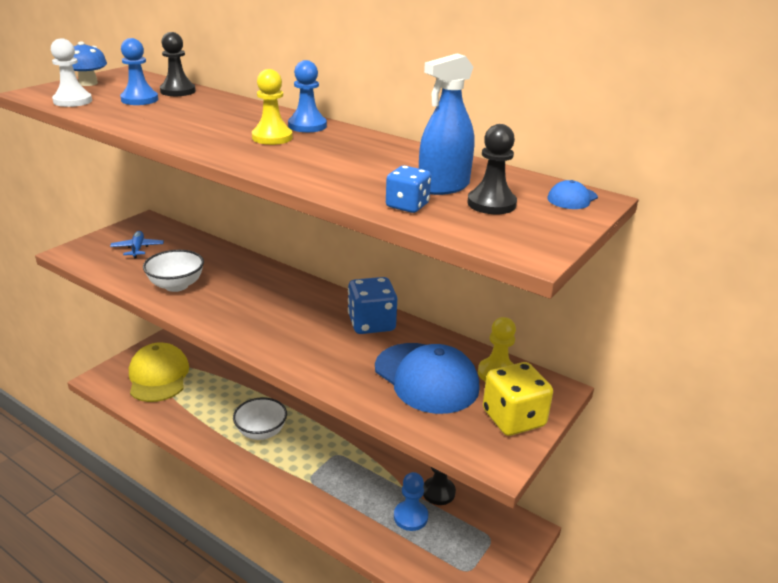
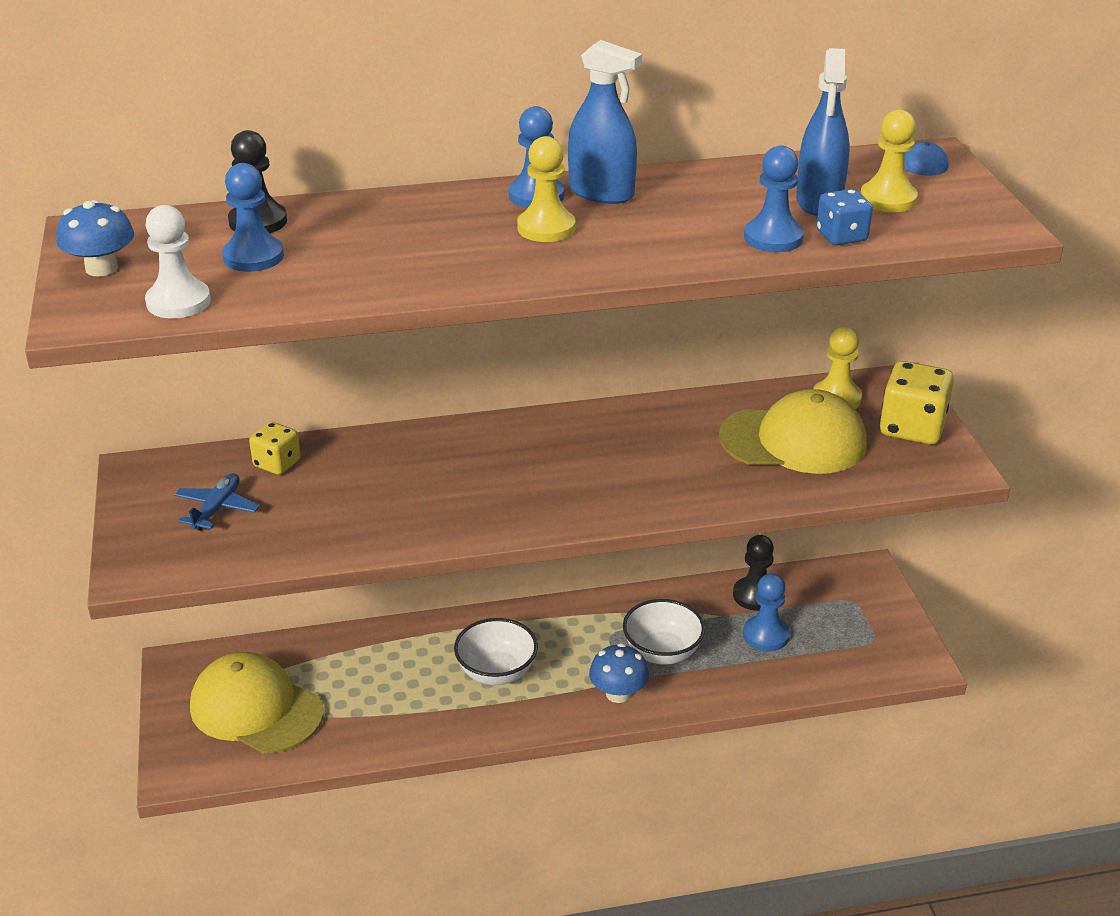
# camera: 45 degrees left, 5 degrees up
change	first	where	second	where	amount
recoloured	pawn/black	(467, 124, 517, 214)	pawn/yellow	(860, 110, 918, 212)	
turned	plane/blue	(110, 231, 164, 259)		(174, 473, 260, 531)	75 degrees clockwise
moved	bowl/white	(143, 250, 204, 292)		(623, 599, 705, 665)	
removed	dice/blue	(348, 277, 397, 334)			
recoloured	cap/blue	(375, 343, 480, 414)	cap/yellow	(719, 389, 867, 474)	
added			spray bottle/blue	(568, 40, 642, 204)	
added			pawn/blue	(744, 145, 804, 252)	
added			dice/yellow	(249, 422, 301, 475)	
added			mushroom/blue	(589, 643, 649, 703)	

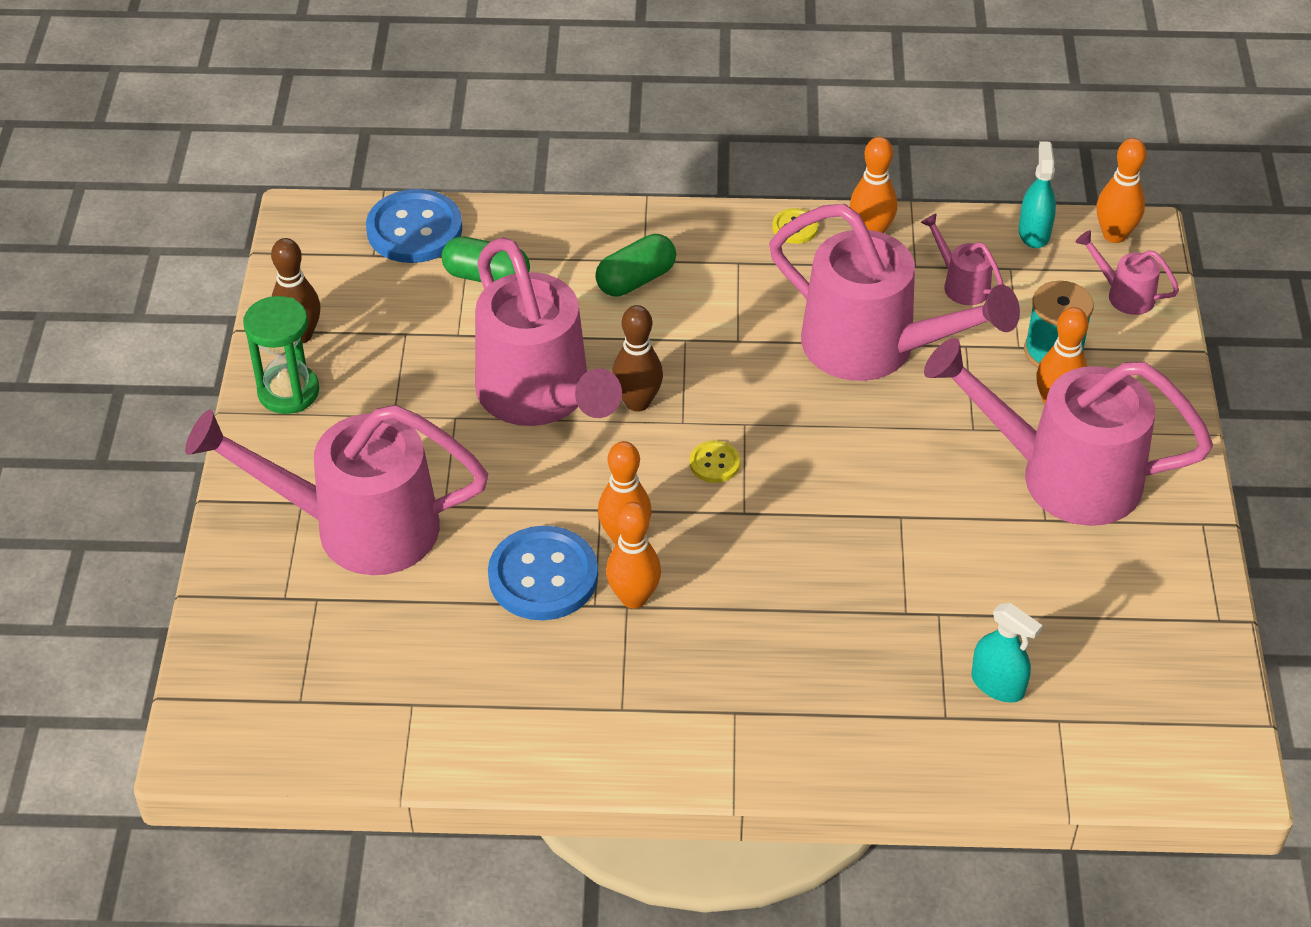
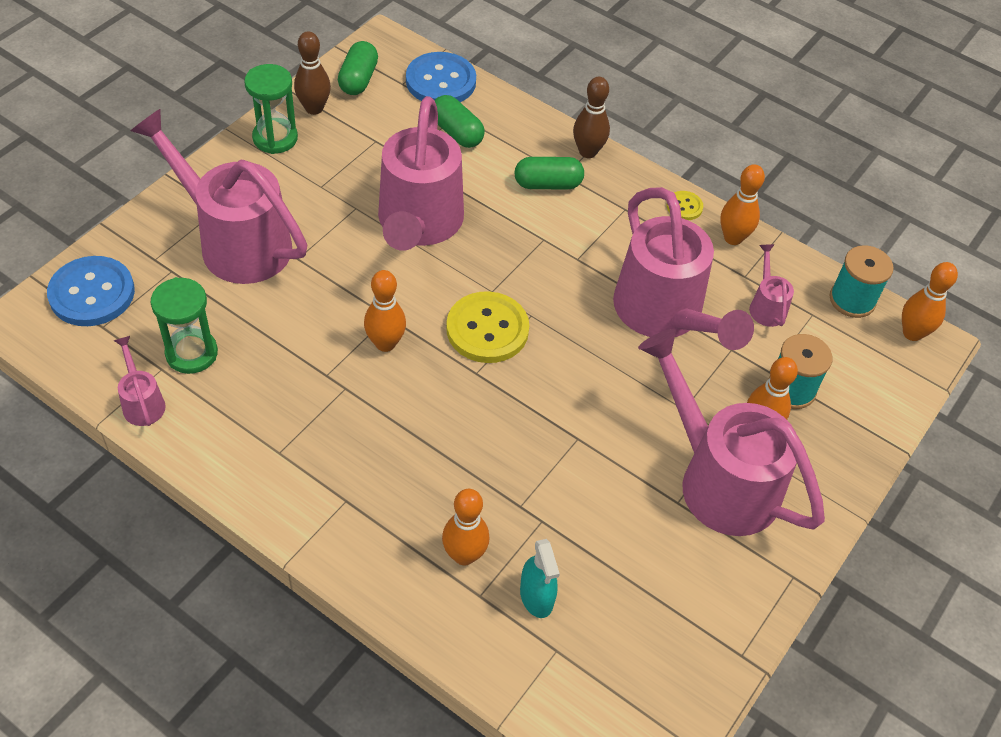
# camera: 30 degrees right, 5 degrees up
change	first	where	second	where	amount
replaced	spray bottle/turquoise	(1019, 141, 1056, 248)	spool/turquoise	(829, 245, 894, 318)	
moved	watering can/pink	(1076, 230, 1179, 315)		(113, 336, 166, 426)	
moved	bowling pin/brown	(612, 305, 663, 412)		(573, 77, 610, 158)	
resized	button/yellow	(690, 441, 740, 483)		(446, 291, 529, 363)	x2.07
moved	bowling pin/orange	(606, 502, 661, 609)		(442, 489, 489, 565)	
moved	button/blue	(488, 526, 598, 620)		(47, 256, 135, 326)	
added			capsule/green	(338, 41, 378, 95)	
added			hourglass/green	(151, 277, 218, 374)	

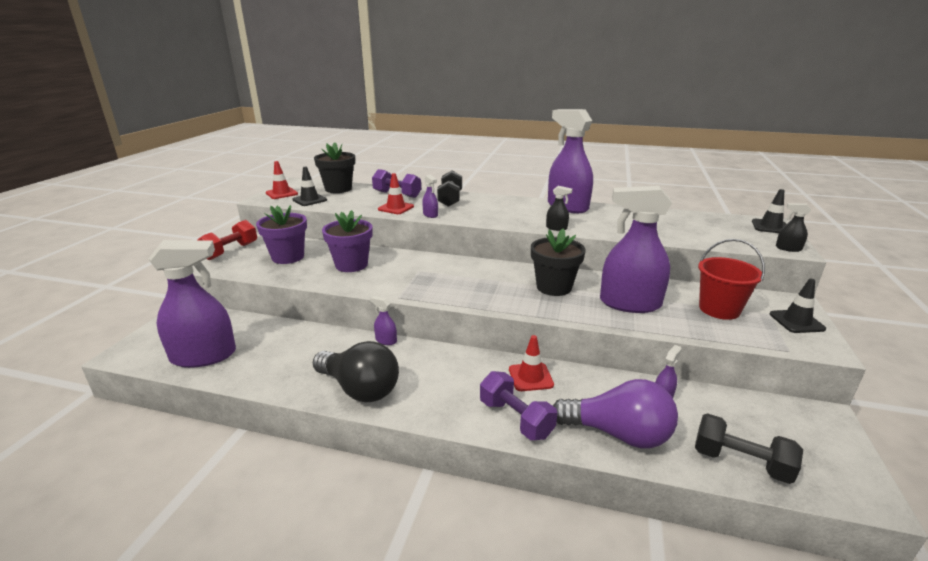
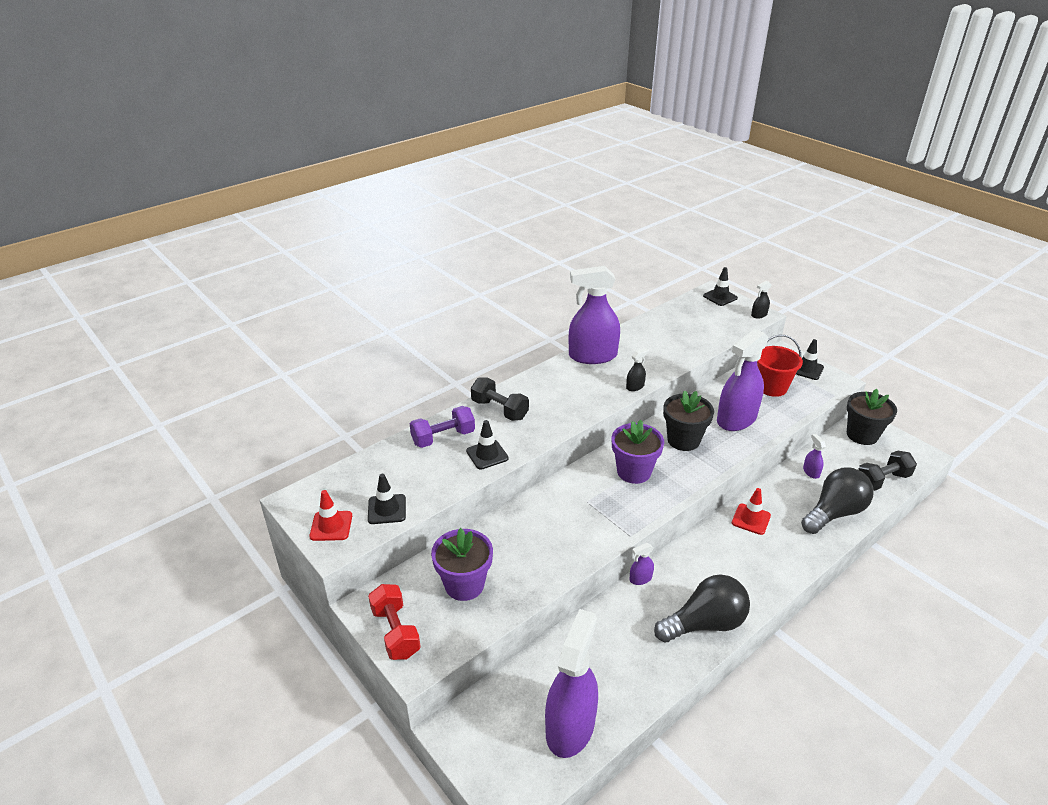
# camera: 55 degrees left, 10 degrees up
change	first	where	second	where	amount
moved	flower pot/black	(314, 142, 355, 193)		(847, 389, 897, 445)	
recoloured	traffic cone/red	(378, 173, 414, 214)	traffic cone/black	(466, 420, 509, 470)	
removed	spray bottle/purple	(422, 175, 438, 218)			
moved	flower pot/purple	(322, 210, 373, 272)		(612, 420, 664, 484)	
removed	dumbbell/purple	(480, 371, 557, 440)			
recoloured	light bulb/purple	(553, 379, 678, 448)	light bulb/black	(801, 467, 874, 534)	

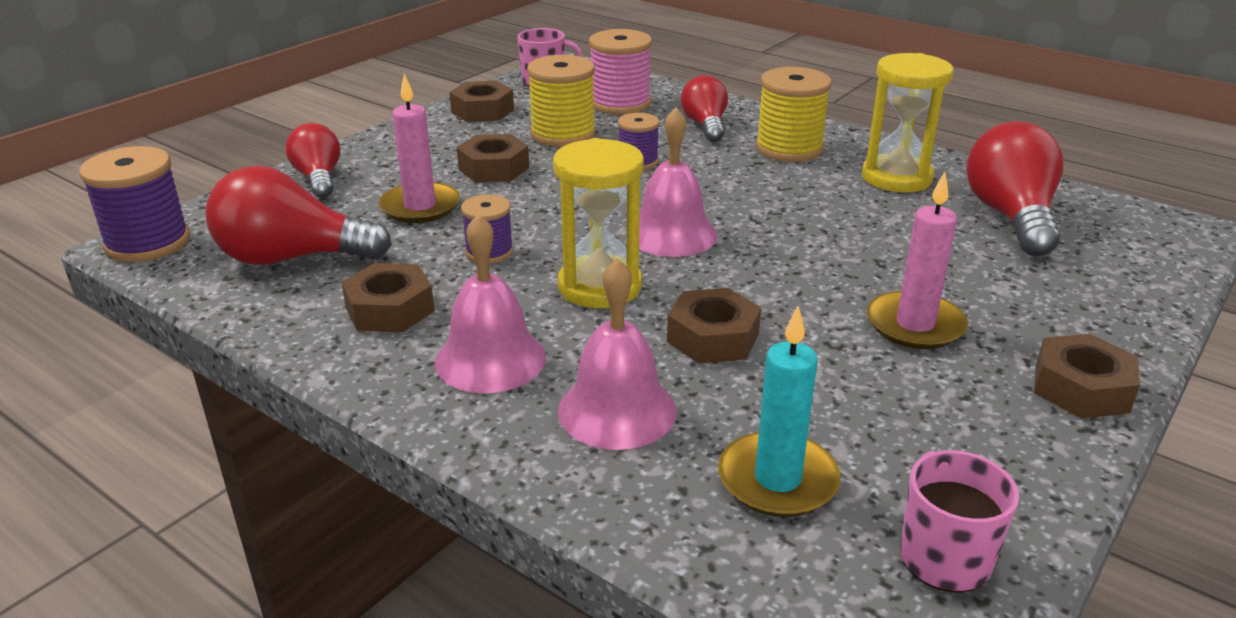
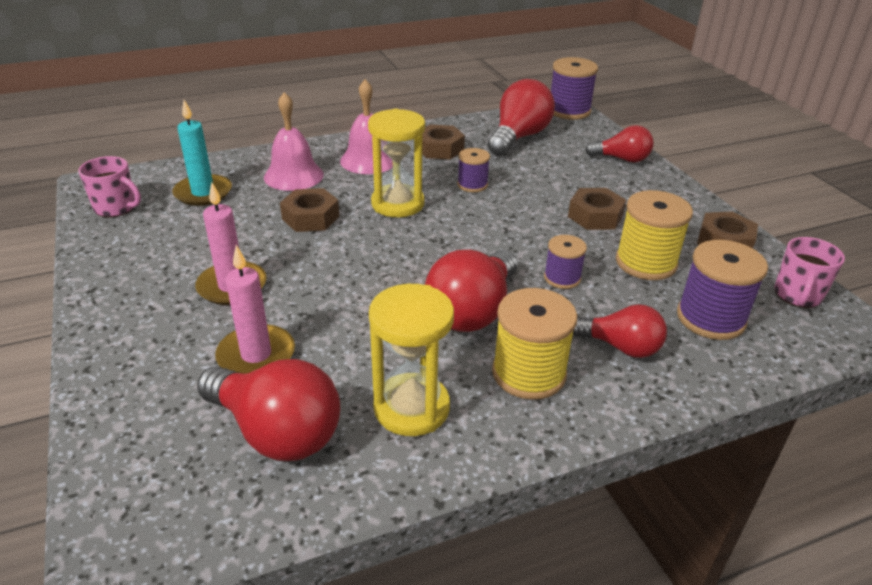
# camera: 120 degrees right, 5 degrees up
change	first	where	second	where	amount
recoloured	spool/pink	(589, 29, 652, 115)	spool/purple	(677, 240, 768, 340)	
moved	candle/pink	(378, 74, 460, 223)		(215, 245, 295, 374)	
removed	bell/pink	(639, 107, 717, 257)			
removed	nut/brown	(1034, 334, 1140, 419)			
added			light bulb/red	(425, 250, 517, 332)	

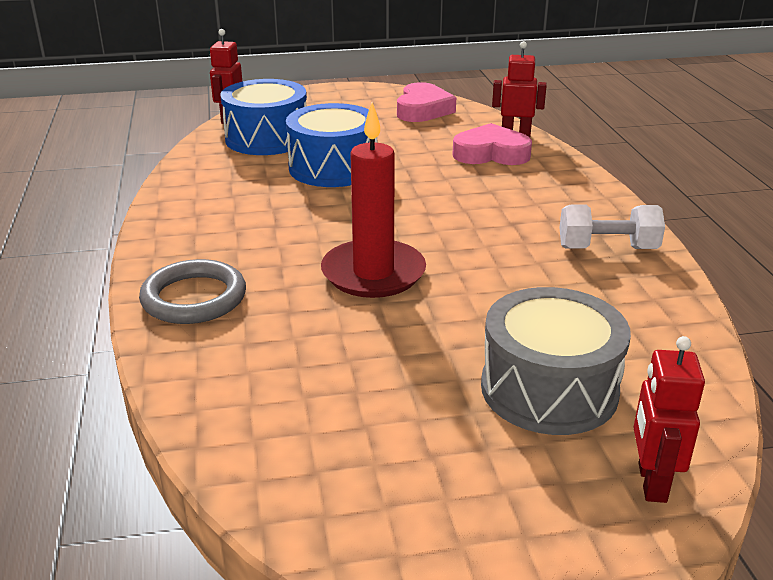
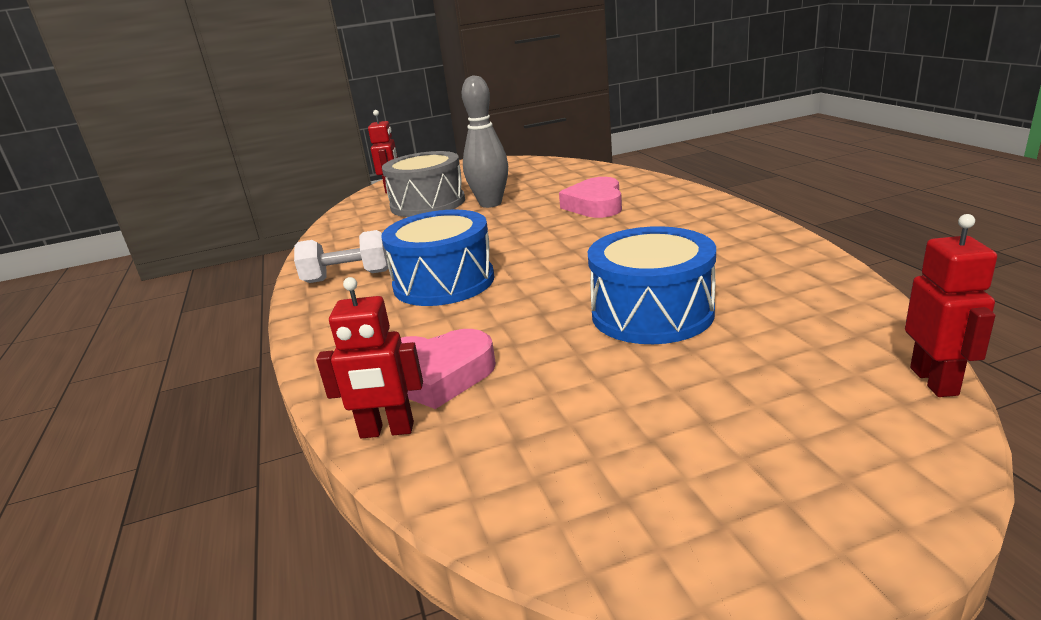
# camera: 175 degrees right, 5 degrees down
change	first	where	second	where	amount
moved	drum/blue	(220, 79, 307, 155)		(381, 209, 495, 306)	
moved	heart/pink	(397, 82, 456, 122)		(559, 177, 622, 218)	
removed	candle/red	(321, 102, 426, 298)			
removed	ring/grey	(139, 259, 246, 324)			
added			bowling pin/grey	(462, 75, 508, 208)	

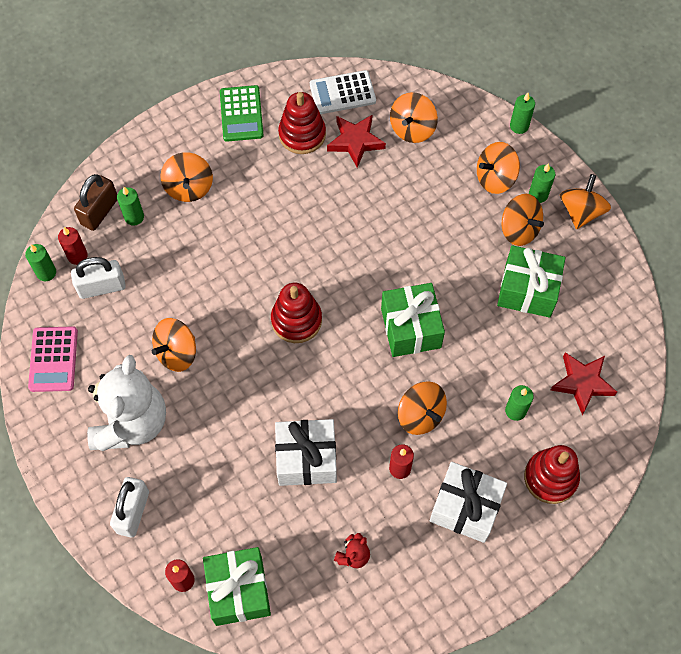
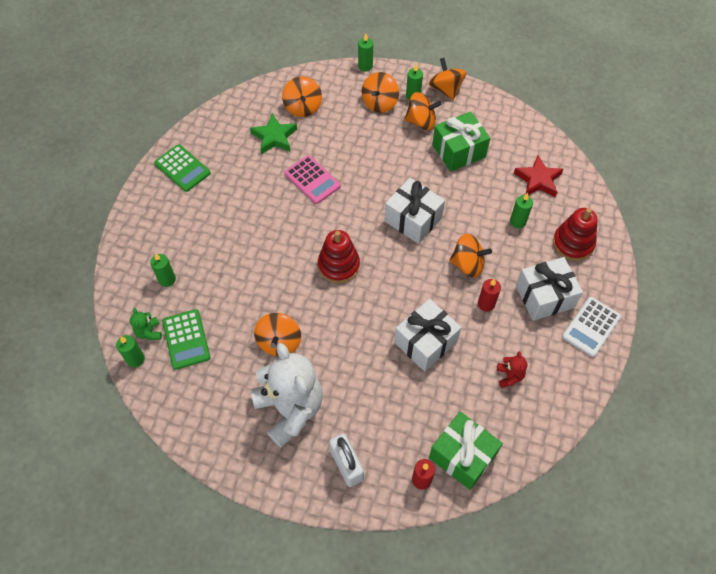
# camera: 40 degrees left, 5 degrees down
change	first	where	second	where	amount
moved	calculator/white	(310, 70, 376, 114)		(562, 297, 621, 357)	
removed	stacking toy/red	(278, 92, 326, 154)			
recoloured	star/red	(327, 114, 386, 168)	star/green	(250, 113, 297, 154)	
removed	spinning top/orange	(160, 152, 213, 202)			
removed	padlock/brown	(74, 174, 117, 231)			
replaced	candle/red	(58, 227, 88, 265)	teddy bear/green	(130, 308, 162, 340)	
replaced	padlock/white	(71, 257, 126, 299)	calculator/green	(162, 309, 211, 370)	
recoloured	gift/green	(381, 283, 445, 357)	gift/white	(384, 178, 445, 244)	
moved	calculator/pink	(28, 326, 78, 392)		(284, 155, 341, 204)	

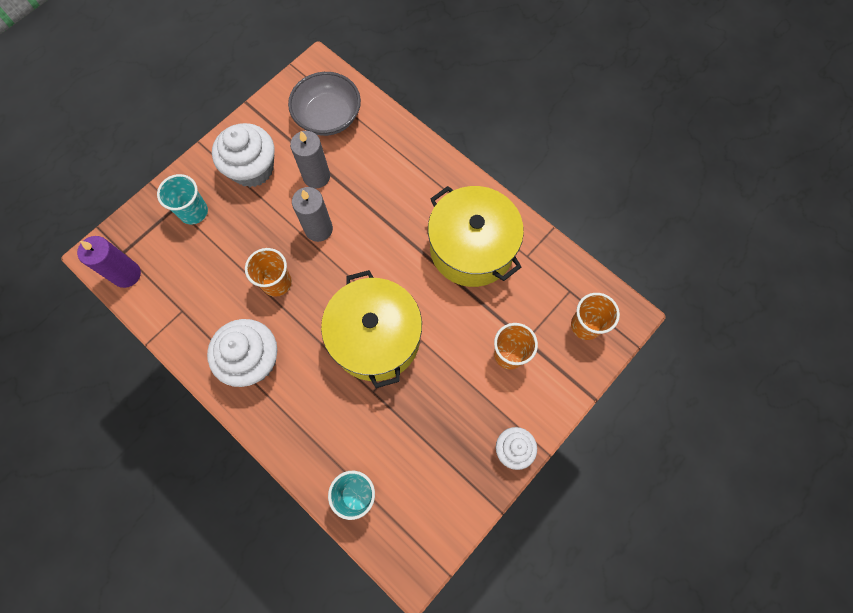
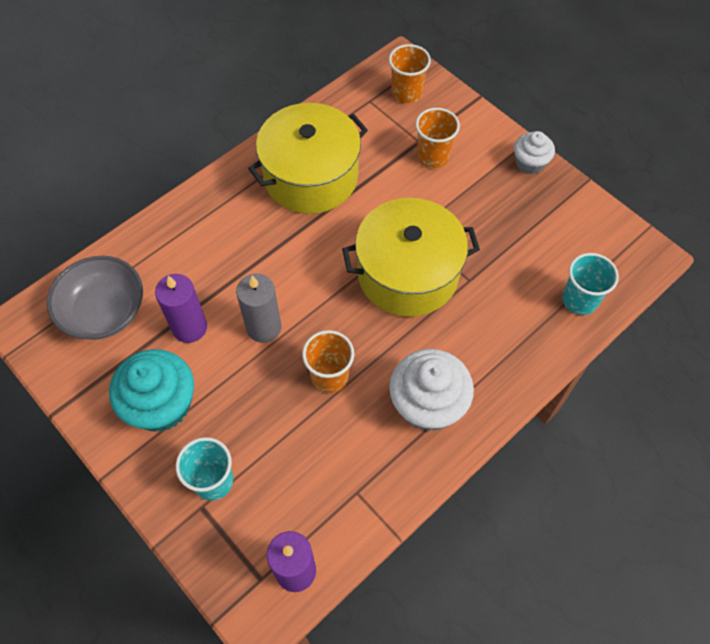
# camera: 85 degrees left, 10 degrees down
change	first	where	second	where	amount
recoloured	cupcake/white	(212, 123, 274, 187)	cupcake/turquoise	(109, 349, 194, 432)	
recoloured	candle/grey	(290, 131, 330, 188)	candle/purple	(155, 274, 207, 343)	

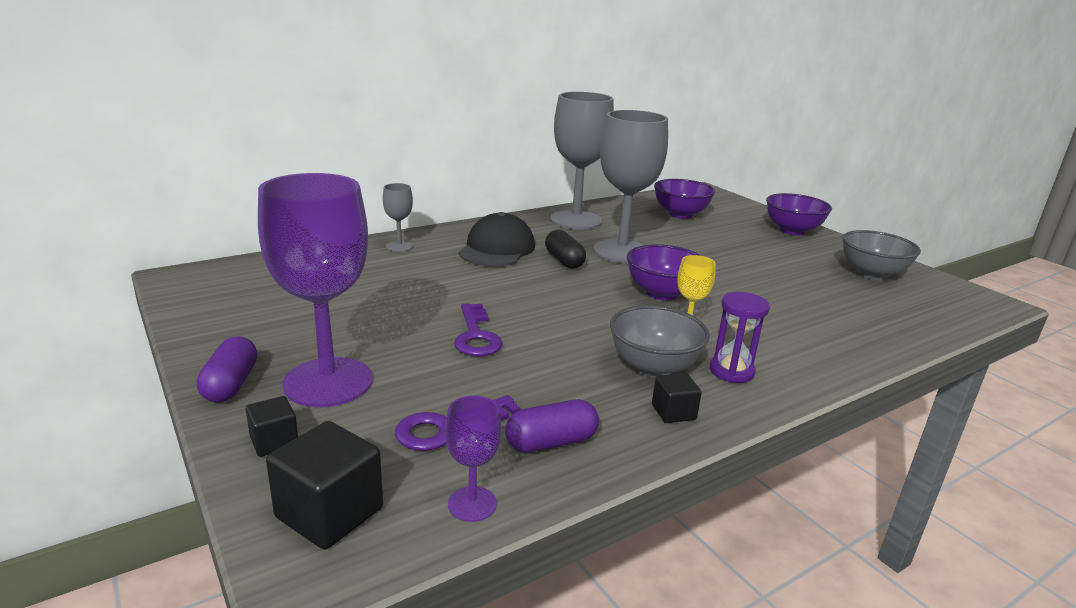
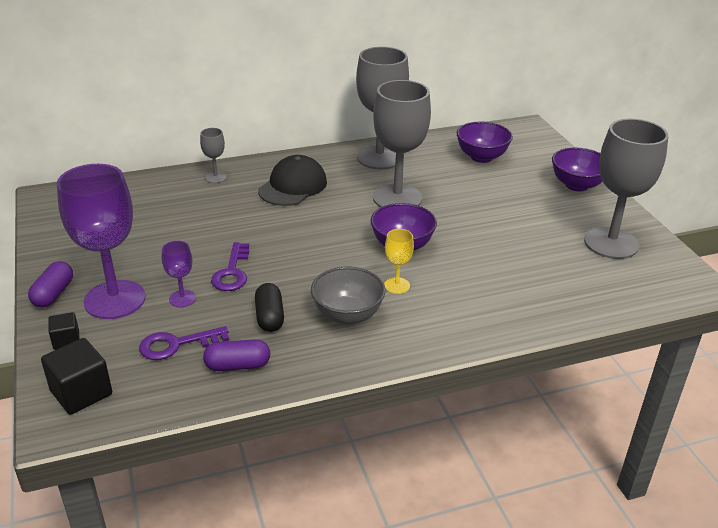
# camera: 15 degrees right, 10 degrees up
change	first	where	second	where	amount
moved	capsule/black	(545, 230, 586, 269)		(255, 283, 284, 332)	
replaced	bowl/grey	(842, 230, 921, 280)	goblet/grey	(584, 119, 668, 259)	
removed	hourglass/purple	(710, 292, 770, 383)			
removed	cube/black	(652, 373, 702, 423)			
moved	goblet/purple	(445, 395, 502, 522)		(162, 241, 196, 307)	

